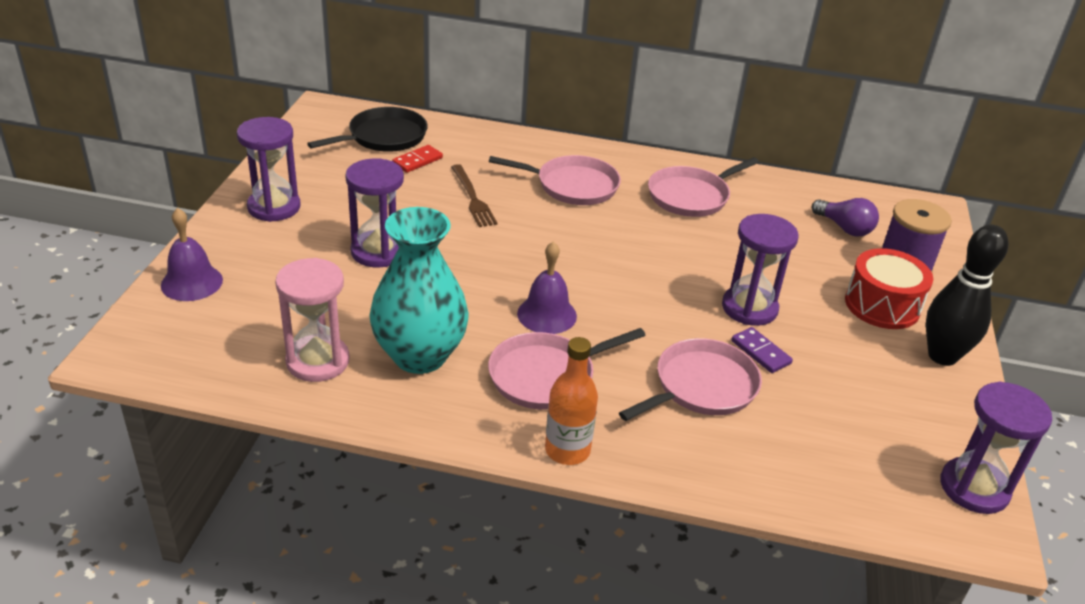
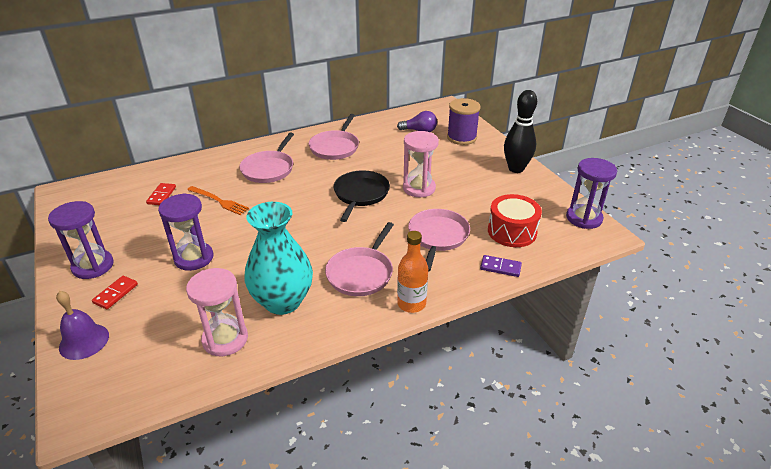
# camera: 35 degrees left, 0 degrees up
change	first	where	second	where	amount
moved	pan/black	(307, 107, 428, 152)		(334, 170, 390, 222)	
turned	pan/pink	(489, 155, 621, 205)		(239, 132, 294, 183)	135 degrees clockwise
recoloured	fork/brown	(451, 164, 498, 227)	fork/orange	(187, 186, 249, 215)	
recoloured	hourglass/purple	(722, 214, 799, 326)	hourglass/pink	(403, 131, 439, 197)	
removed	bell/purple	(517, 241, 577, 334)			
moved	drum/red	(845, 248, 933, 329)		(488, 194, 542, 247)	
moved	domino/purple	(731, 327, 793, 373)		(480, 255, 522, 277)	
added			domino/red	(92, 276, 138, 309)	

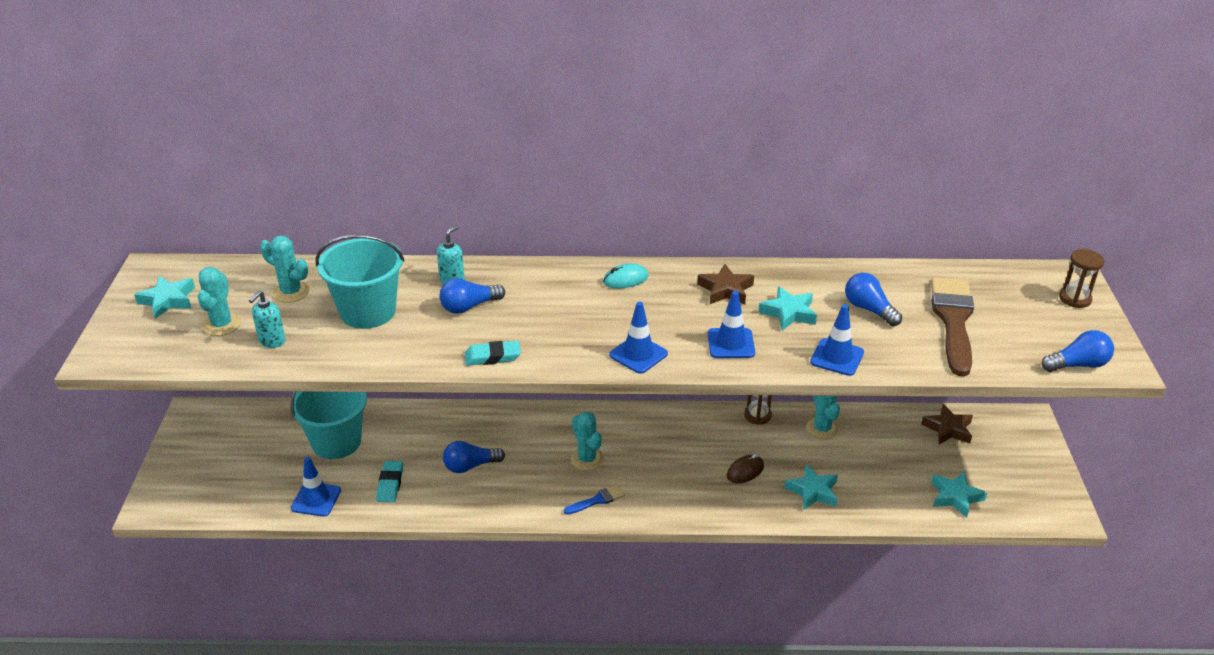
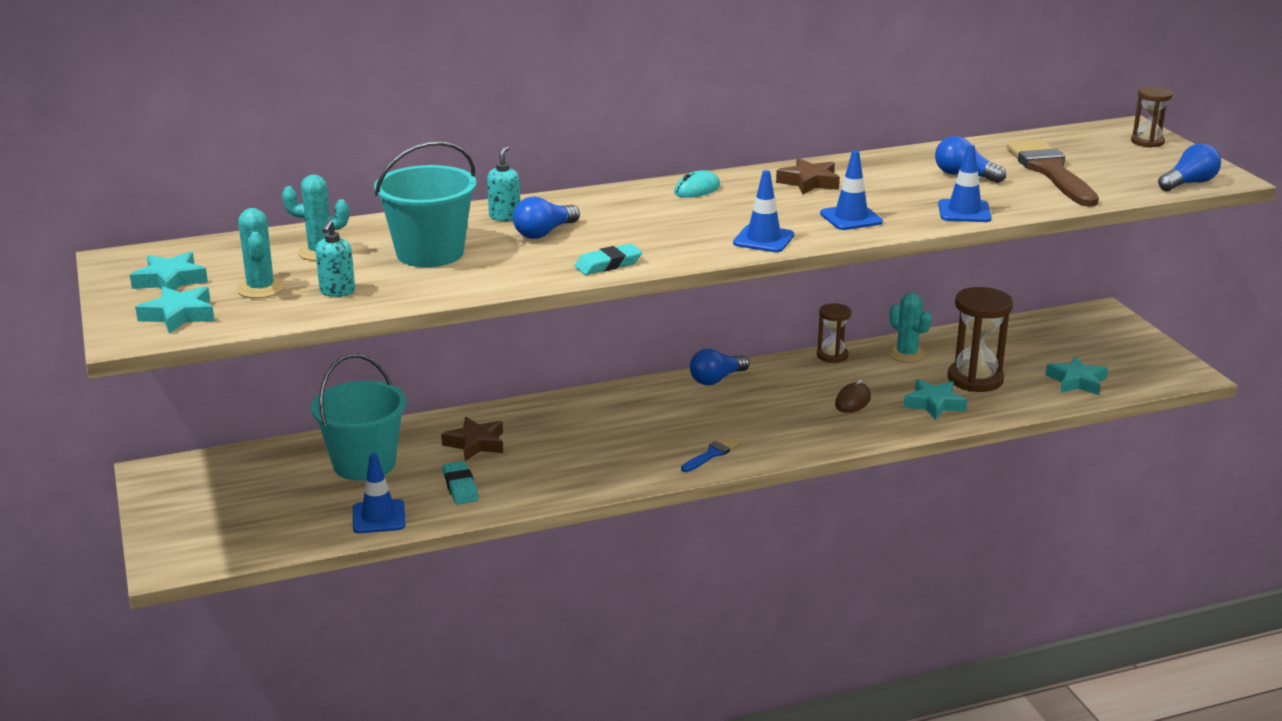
# camera: 20 degrees left, 10 degrees down
change	first	where	second	where	amount
moved	star/turquoise	(758, 286, 817, 331)		(135, 286, 215, 333)	
moved	star/brown	(921, 404, 973, 444)		(441, 417, 503, 461)	
removed	cactus/turquoise	(570, 412, 604, 471)			
moved	light bulb/blue	(443, 441, 505, 473)		(690, 349, 750, 385)	
added			hourglass/brown	(947, 287, 1013, 392)	

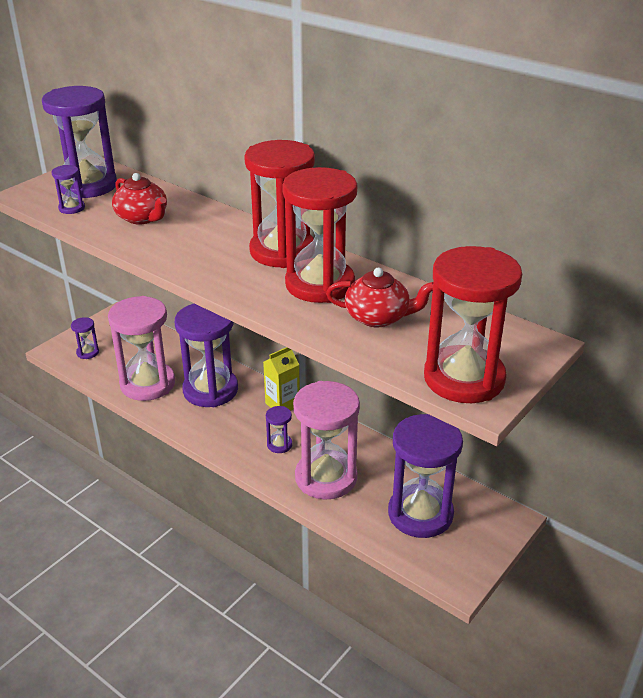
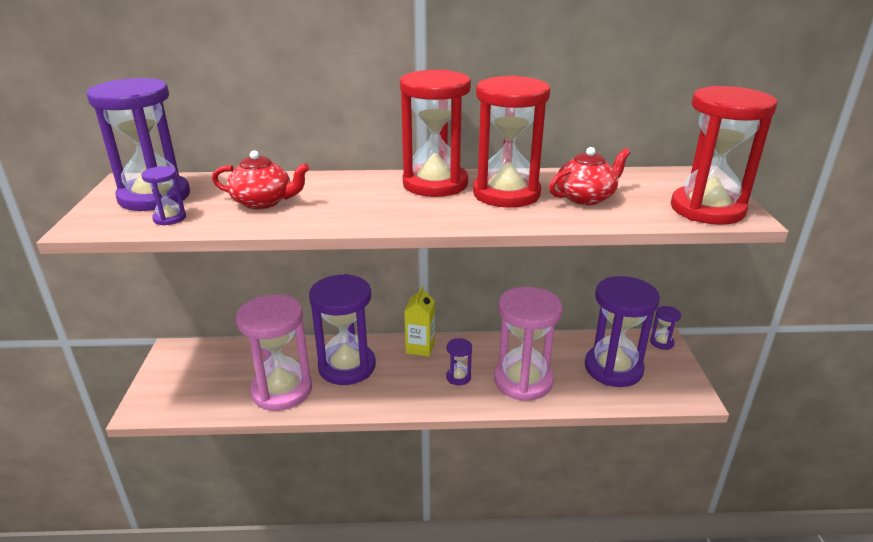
# camera: 40 degrees left, 5 degrees down
change	first	where	second	where	amount
moved	hourglass/purple	(71, 317, 99, 359)		(650, 306, 681, 350)	

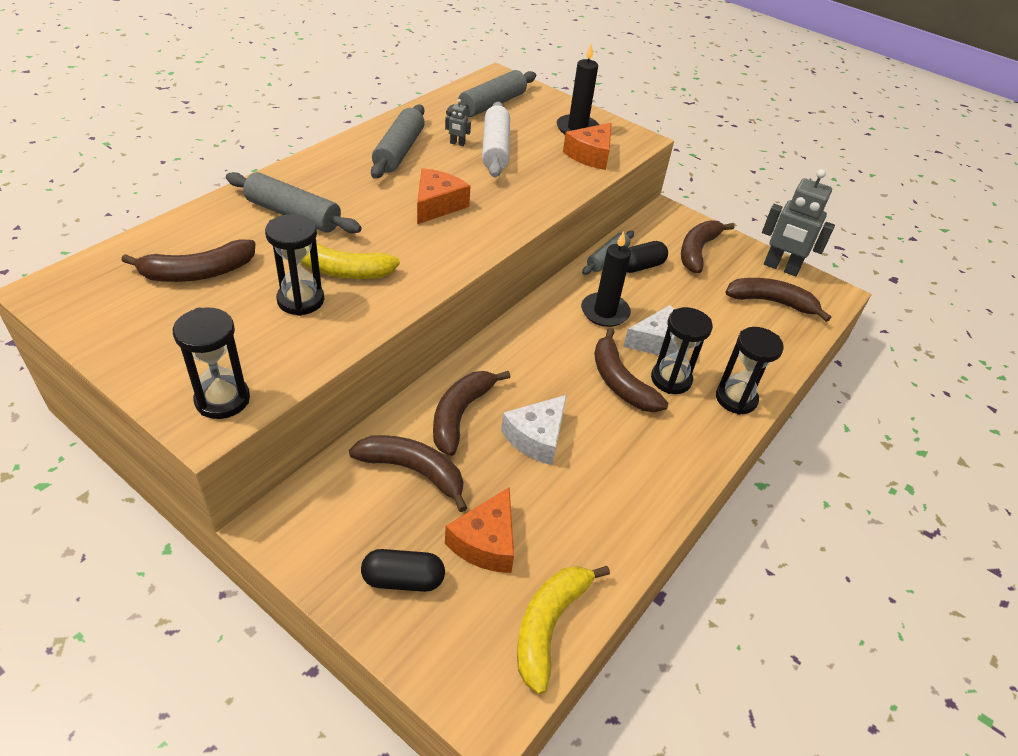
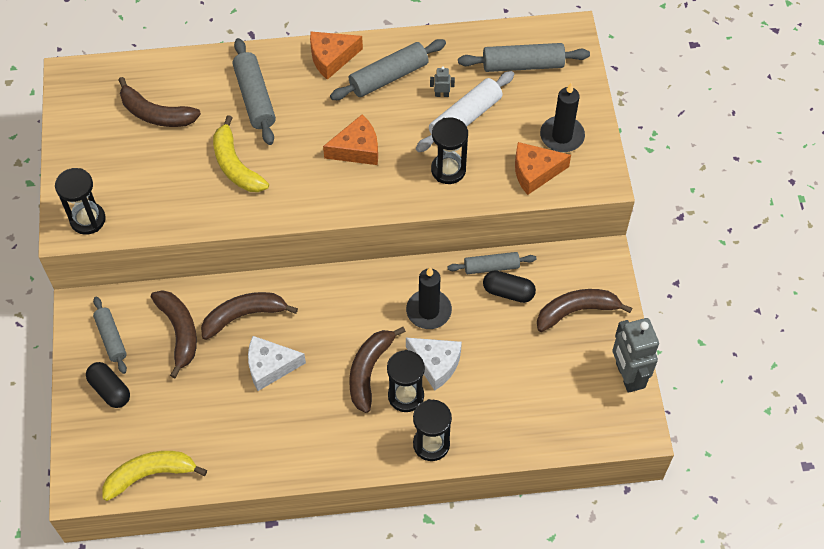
# camera: 50 degrees right, 15 degrees up
change	first	where	second	where	amount
turned	robot/grey	(445, 99, 471, 146)		(430, 66, 455, 97)	120 degrees clockwise
moved	hourglass/black	(265, 214, 324, 316)		(431, 117, 468, 184)	
removed	banana/brown	(725, 278, 831, 322)			
moved	cheese/orange	(445, 487, 514, 573)		(310, 32, 363, 80)	
added			rolling pin/grey	(93, 297, 127, 374)	

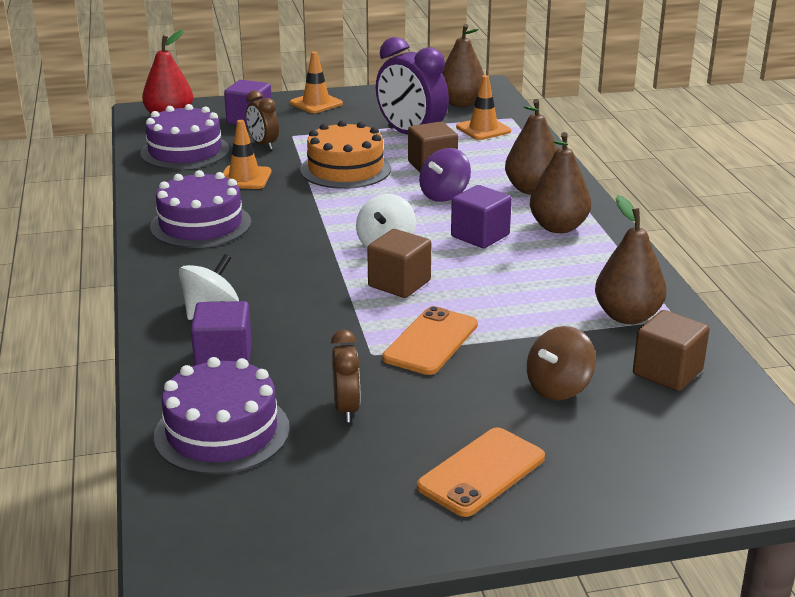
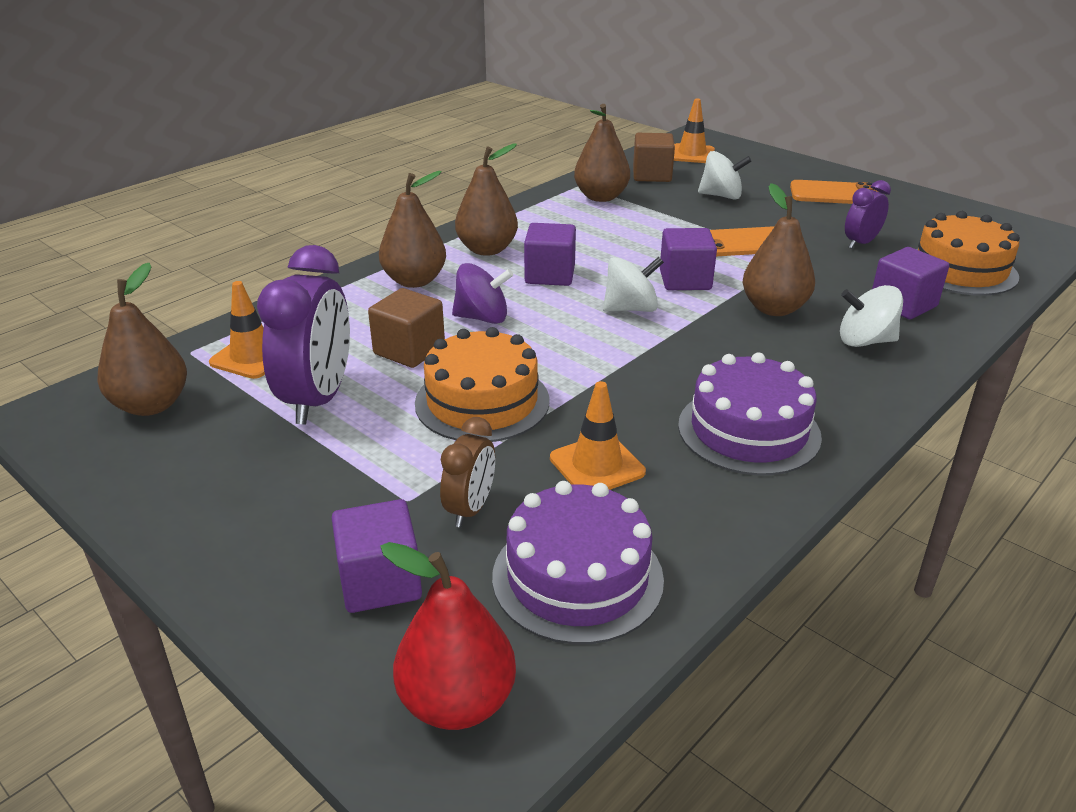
# camera: 125 degrees left, 5 degrees up
change	first	where	second	where	amount
moved	traffic cone/orange	(290, 51, 343, 113)		(674, 98, 715, 163)	
recoloured	cube/brown	(367, 229, 431, 298)	cube/purple	(660, 228, 717, 290)	
recoloured	spinning top/brown	(527, 326, 596, 400)	spinning top/white	(698, 151, 751, 200)	
recoloured	clock/brown	(331, 330, 360, 422)	clock/purple	(845, 180, 891, 249)	
recoloured	cake/purple	(154, 357, 290, 475)	cake/orange	(917, 211, 1020, 296)	
added			pear/brown	(743, 183, 815, 316)	

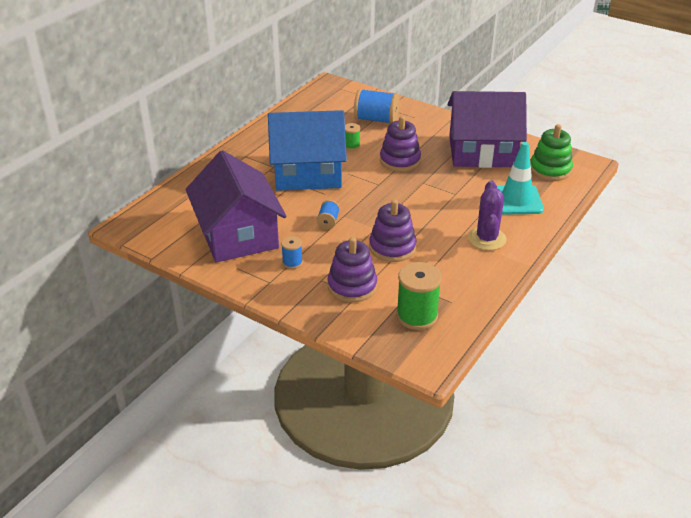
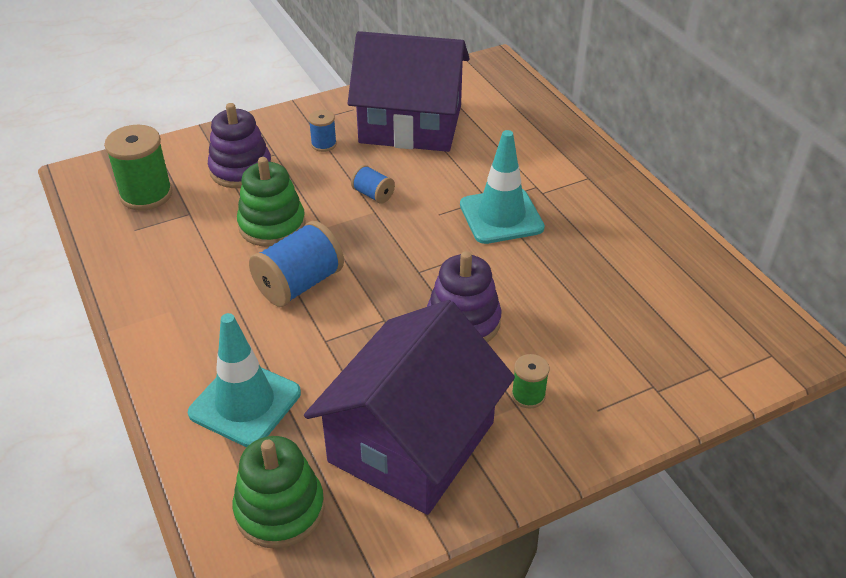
# camera: 120 degrees right, 5 degrees up
change	first	where	second	where	amount
moved	spool/blue	(354, 88, 399, 124)		(249, 221, 344, 307)	
replaced	house/blue	(268, 110, 347, 191)	traffic cone/turquoise	(460, 130, 545, 244)	
moved	spool/green	(345, 123, 360, 150)		(512, 354, 549, 409)	
removed	cactus/purple	(468, 181, 507, 250)			
recoloured	stacking toy/purple	(369, 199, 417, 262)	stacking toy/green	(237, 157, 306, 247)	

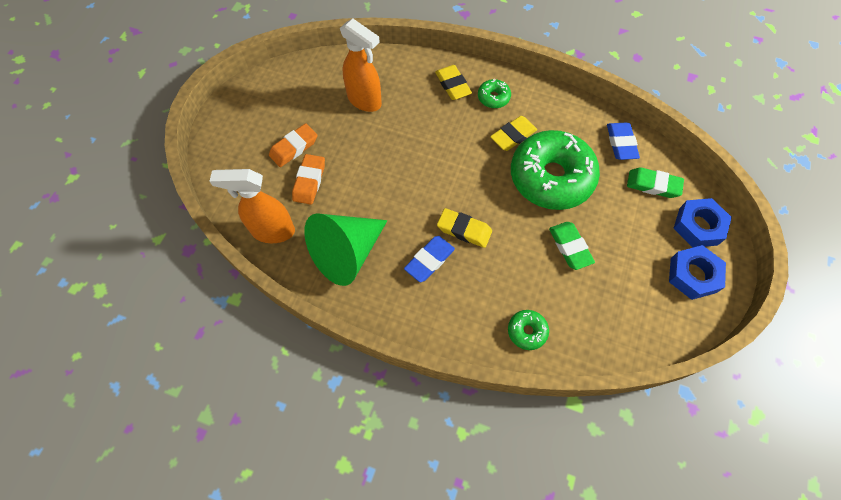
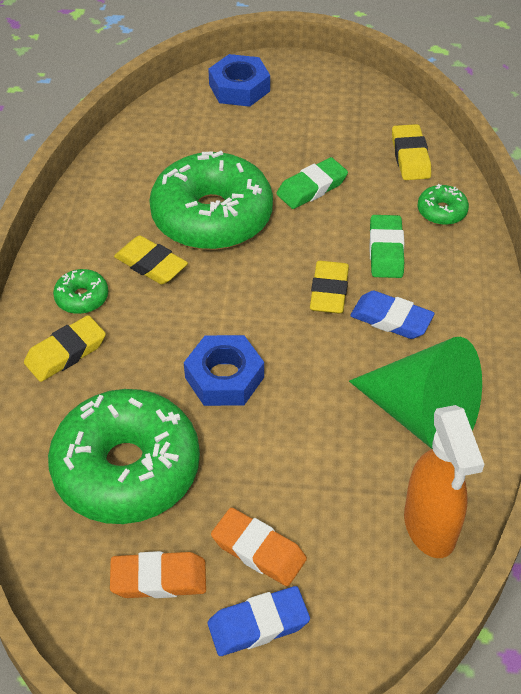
# camera: 105 degrees left, 15 degrees down
change	first	where	second	where	amount
replaced	spray bottle/orange	(340, 18, 382, 112)	donut/green	(48, 389, 200, 524)	
moved	eraser/blue	(607, 123, 640, 160)		(208, 586, 310, 656)	
moved	eraser/orange	(292, 154, 325, 205)		(110, 551, 206, 598)	
moved	eraser/green	(627, 167, 684, 198)		(369, 215, 404, 278)	
moved	nut/blue	(669, 245, 726, 300)		(184, 335, 264, 406)	
added			eraser/yellow	(392, 124, 431, 180)	

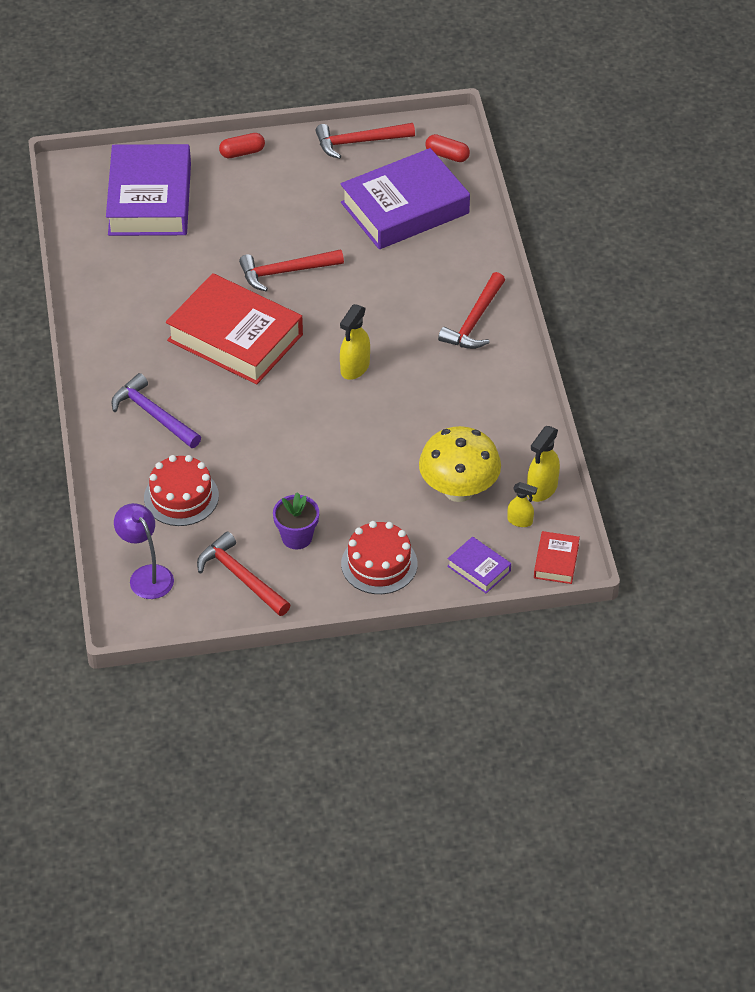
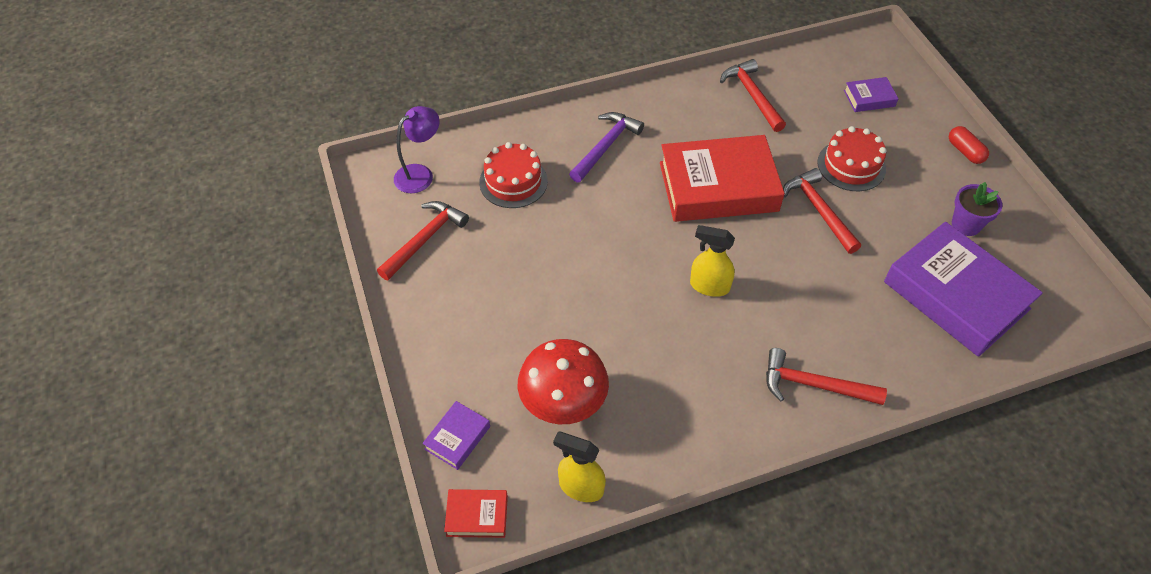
# camera: 80 degrees right, 5 degrees up
change	first	where	second	where	amount
moved	hammer/red	(315, 123, 415, 159)		(720, 59, 786, 132)	
removed	capsule/red	(425, 134, 470, 162)			
resized	book/purple	(106, 144, 191, 236)		(844, 77, 899, 112)	x0.43
turned	book/red	(166, 273, 303, 385)		(660, 135, 785, 222)	60 degrees clockwise
recoloured	mushroom/yellow	(419, 426, 501, 502)	mushroom/red	(518, 339, 609, 424)	
removed	spray bottle/yellow	(507, 482, 537, 527)			
moved	flower pot/purple	(273, 492, 319, 550)		(952, 182, 1003, 236)	
moved	cake/red	(341, 521, 418, 594)		(817, 126, 887, 191)	

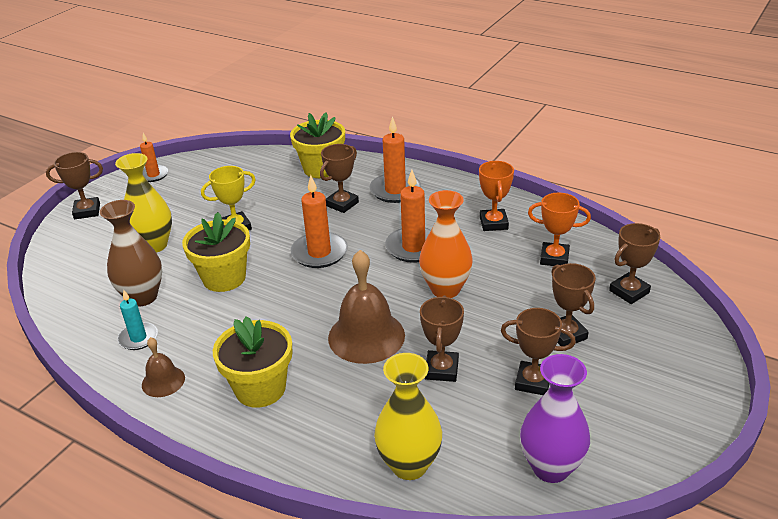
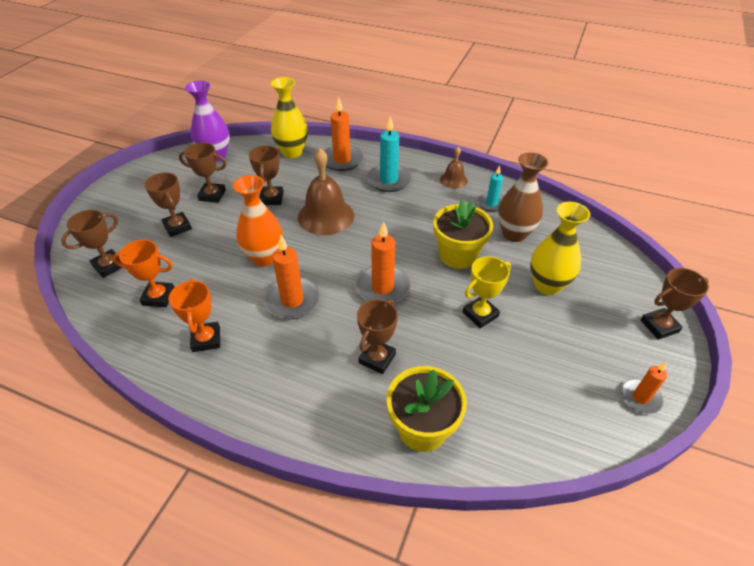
# camera: 170 degrees right, 10 degrees up
change	first	where	second	where	amount
moved	candle/orange	(369, 116, 421, 203)		(324, 97, 363, 171)	
replaced	flower pot/yellow	(213, 316, 293, 408)	candle/turquoise	(367, 116, 411, 192)	

